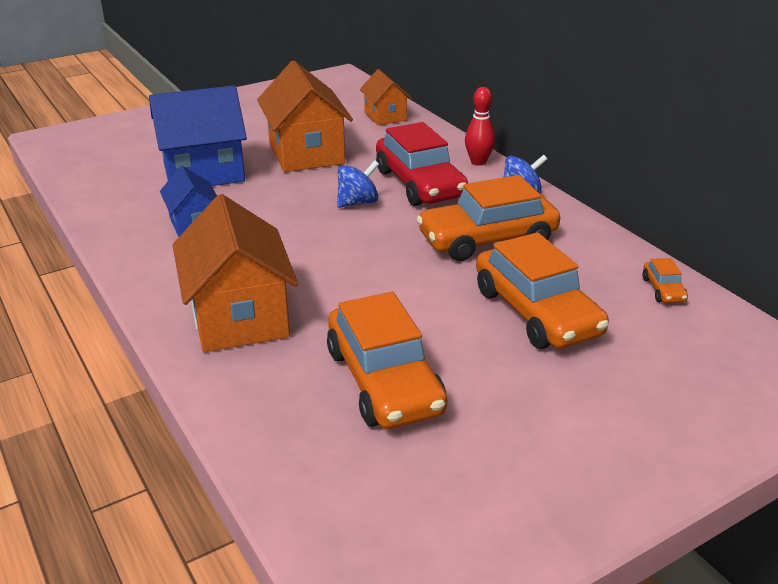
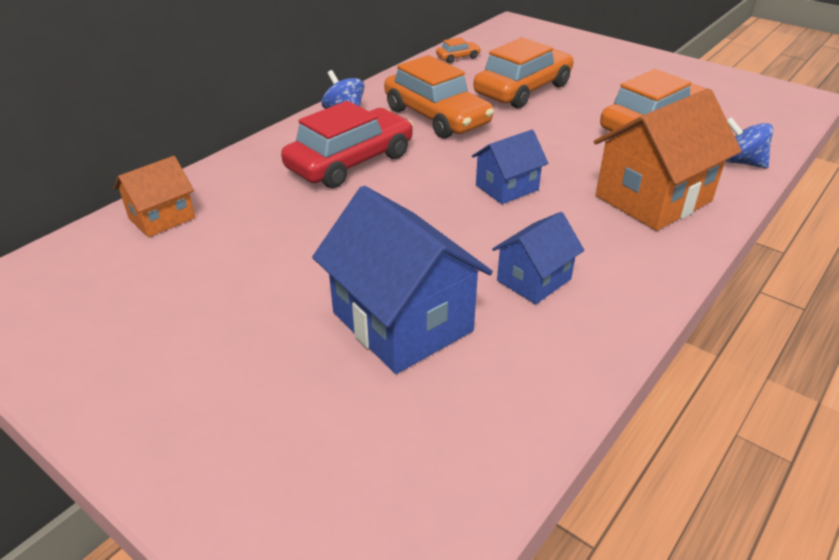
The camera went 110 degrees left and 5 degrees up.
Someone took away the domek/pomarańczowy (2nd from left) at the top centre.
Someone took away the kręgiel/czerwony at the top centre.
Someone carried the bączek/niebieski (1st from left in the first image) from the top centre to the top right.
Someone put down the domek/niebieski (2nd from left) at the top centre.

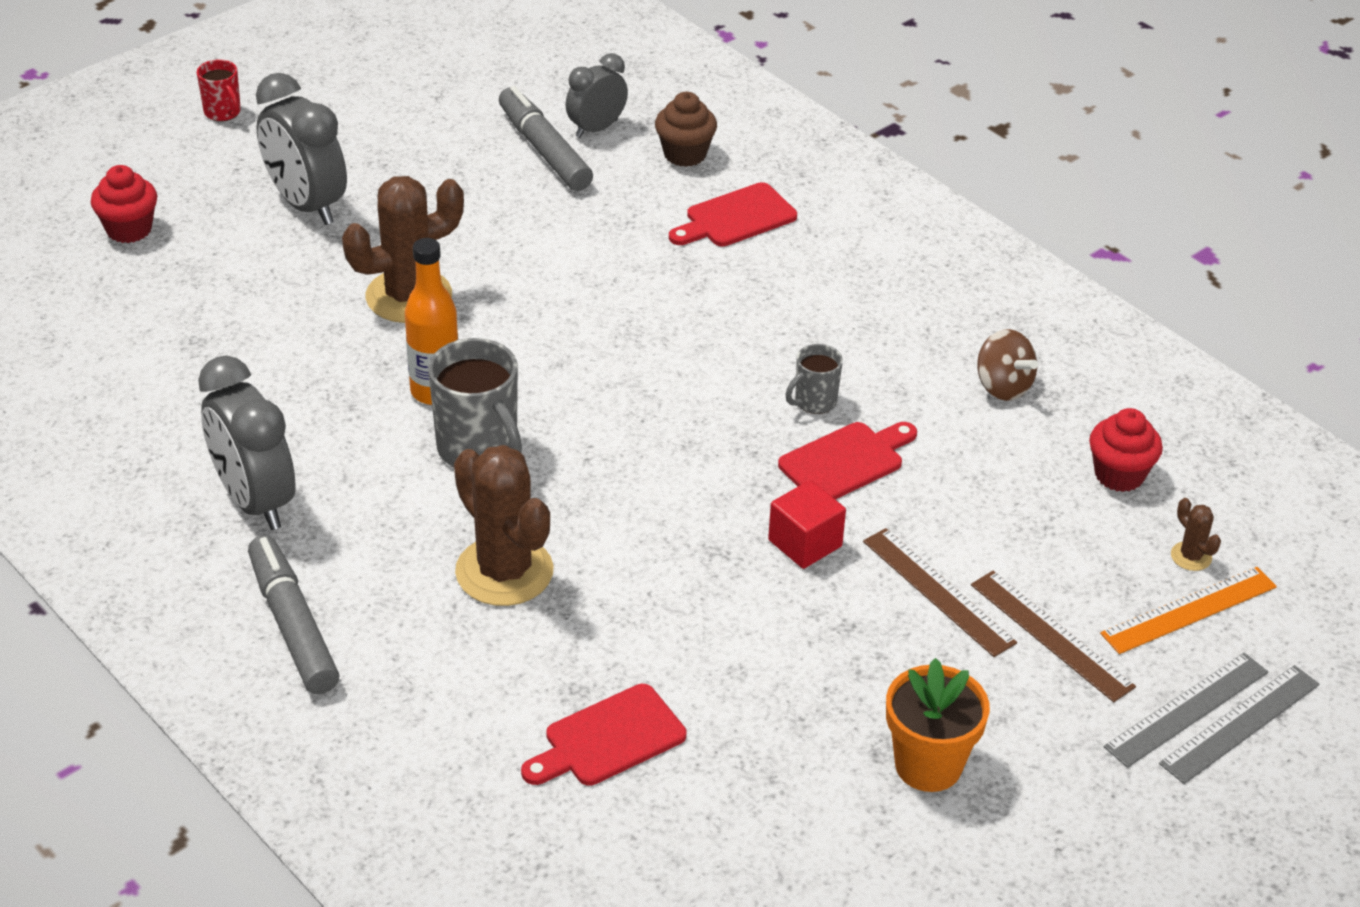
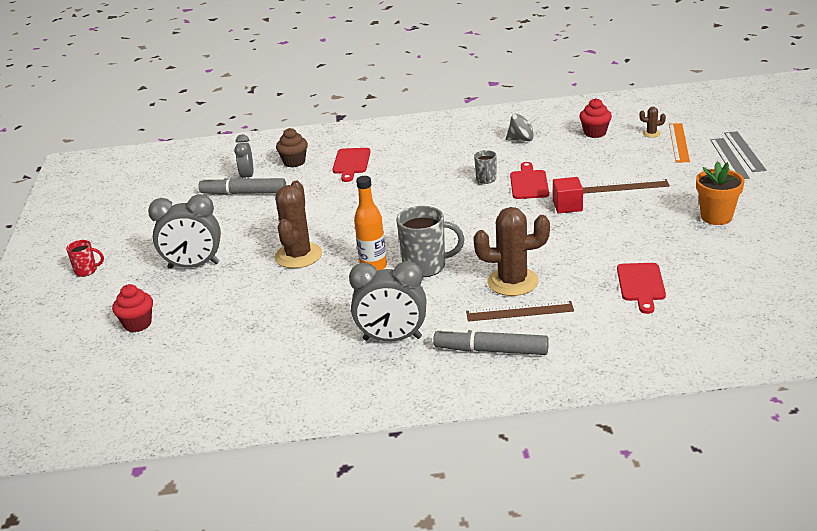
The camera went 50 degrees left and 10 degrees down.
Someone repainted the bączek/brązowy at the middle right, which became the bączek/szary at the top centre.
Someone carried the linijka/brązowy (2nd from left in the first image) from the bottom right to the centre.

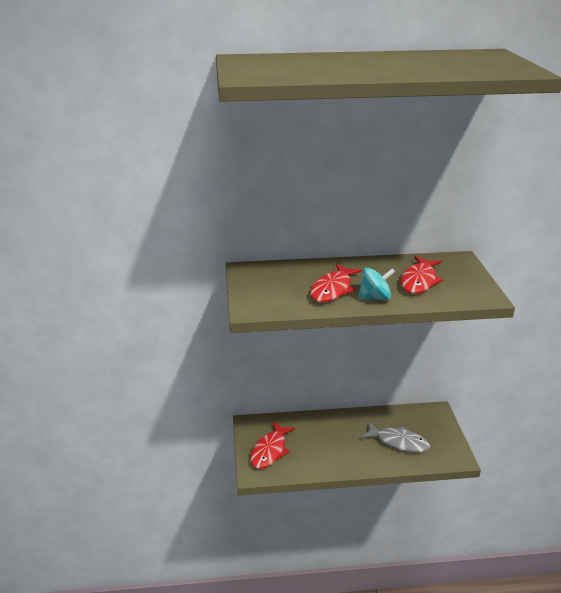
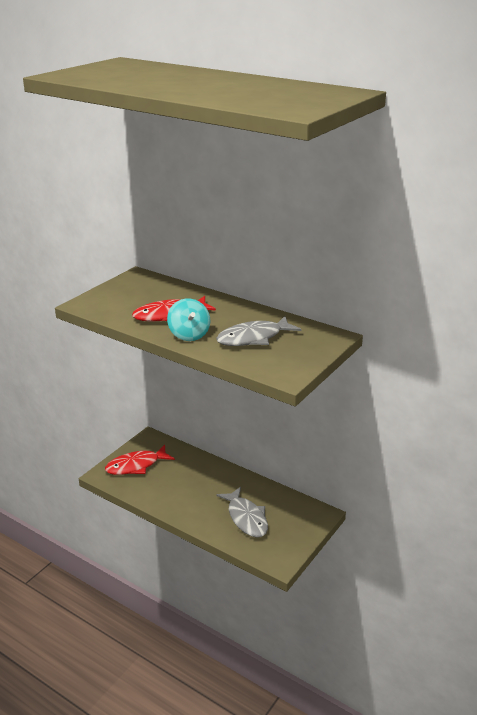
The camera went 40 degrees right and 0 degrees up.
Someone repainted the ryba/czerwony (3rd from left) at the middle right, which became the ryba/szary (2nd from left) at the centre.
Someone rotated the bączek/turkusowy at the middle right by 45 degrees clockwise.

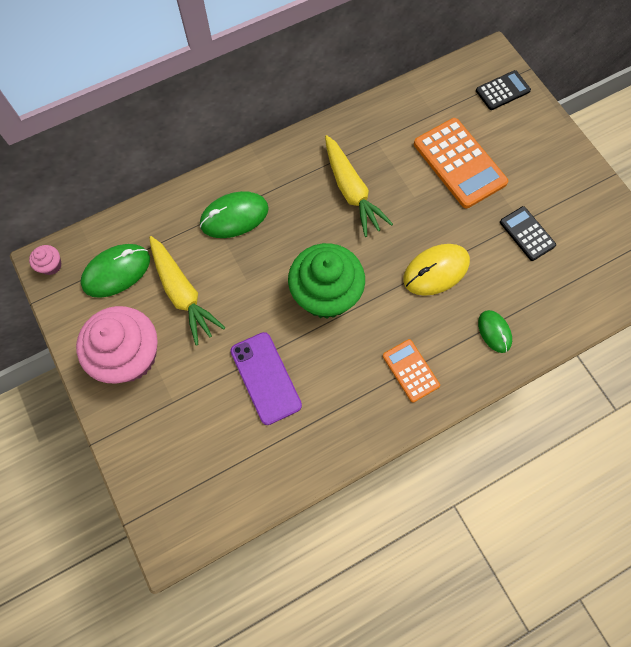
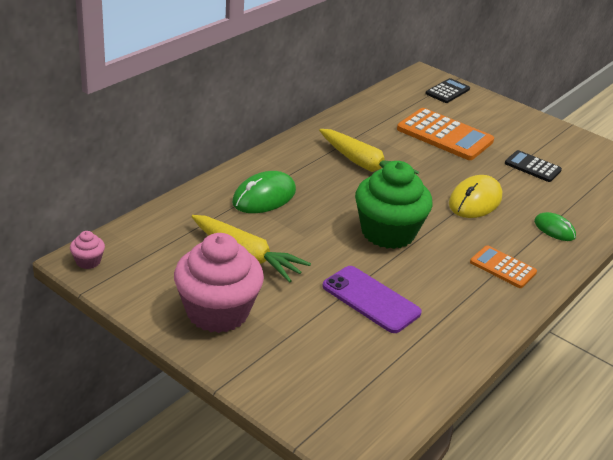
The camera went 25 degrees left and 35 degrees down.
Someone took away the myszka/zielony (1st from left) at the middle left.

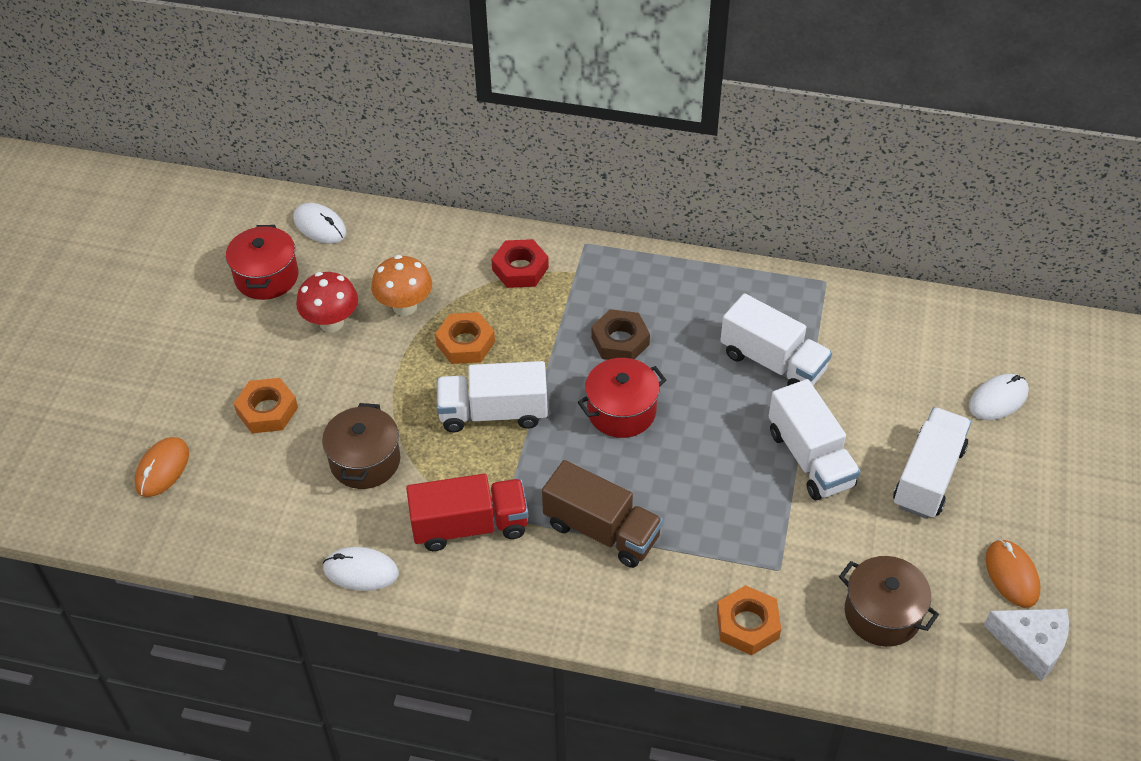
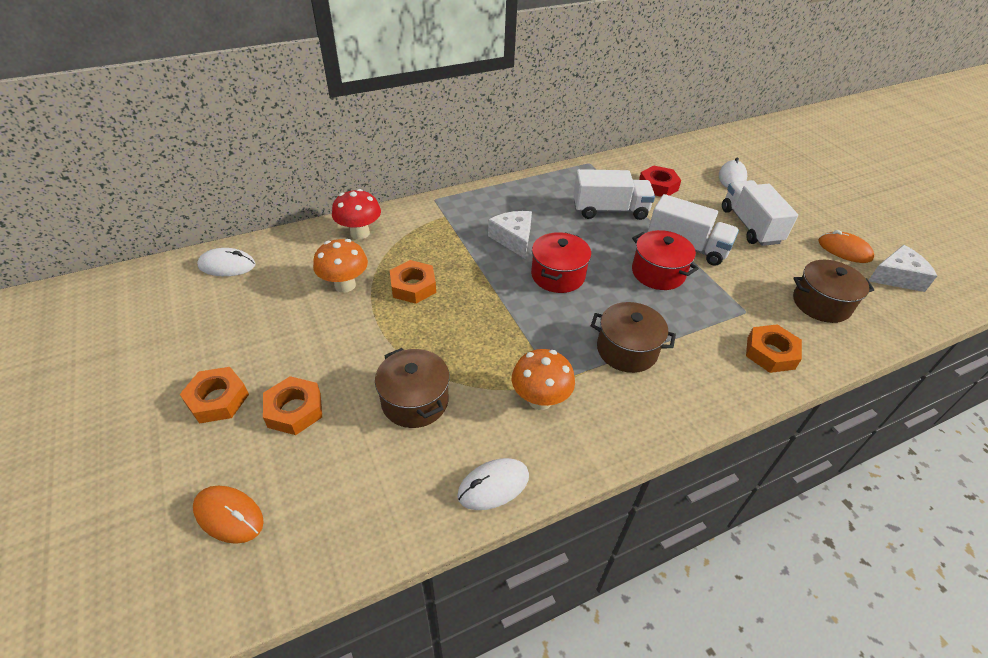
The camera went 40 degrees left and 5 degrees down.
Someone carried the garnek/czerwony (1st from left in the first image) from the middle left to the middle right.
Someone carried the nakrętka/czerwony from the centre to the top right.
Someone carried the grzyb/czerwony from the middle left to the top centre.
Someone swapped the nakrętka/brązowy at the centre for the ser/biały (1st from left) at the centre.
Someone took away the ciężarówka/biały (1st from left) at the centre.
Someone rotated the myszka/pomarańczowy (1st from left) at the middle left by 45 degrees counterclockwise.
Someone swapped the ciężarówka/brązowy at the bottom centre for the garnek/brązowy (2nd from left) at the centre.
Someone swapped the ciężarówka/czerwony at the bottom centre for the grzyb/pomarańczowy (2nd from left) at the centre.
Someone put down the nakrętka/pomarańczowy (1st from left) at the middle left.

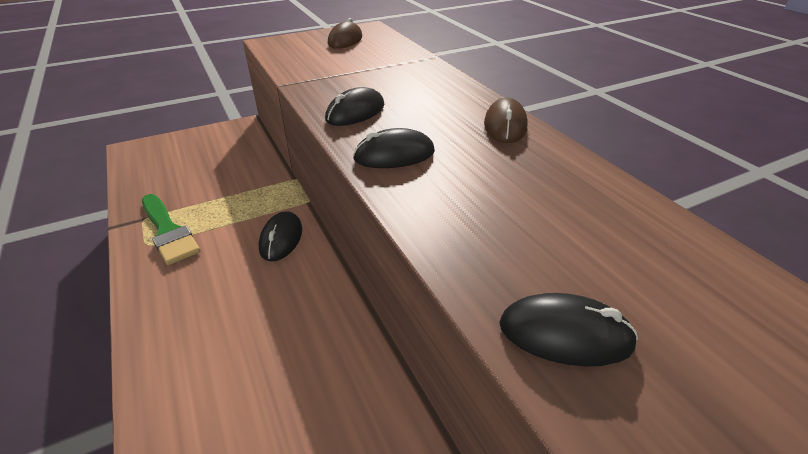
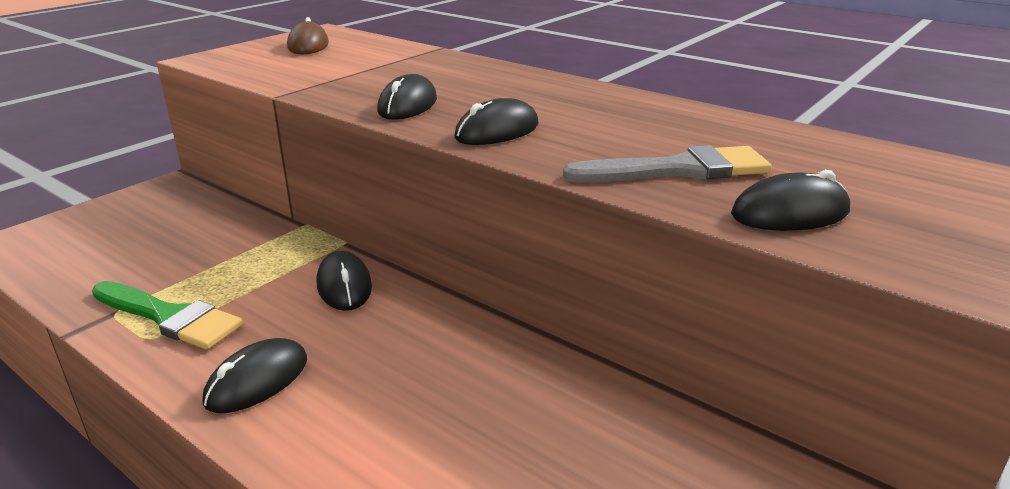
The camera went 25 degrees left and 10 degrees down.
Someone took away the myszka/brązowy (2nd from left) at the top centre.
Someone put down the pędzel/szary at the centre.
Someone put down the myszka/czarny (1st from left) at the bottom left.

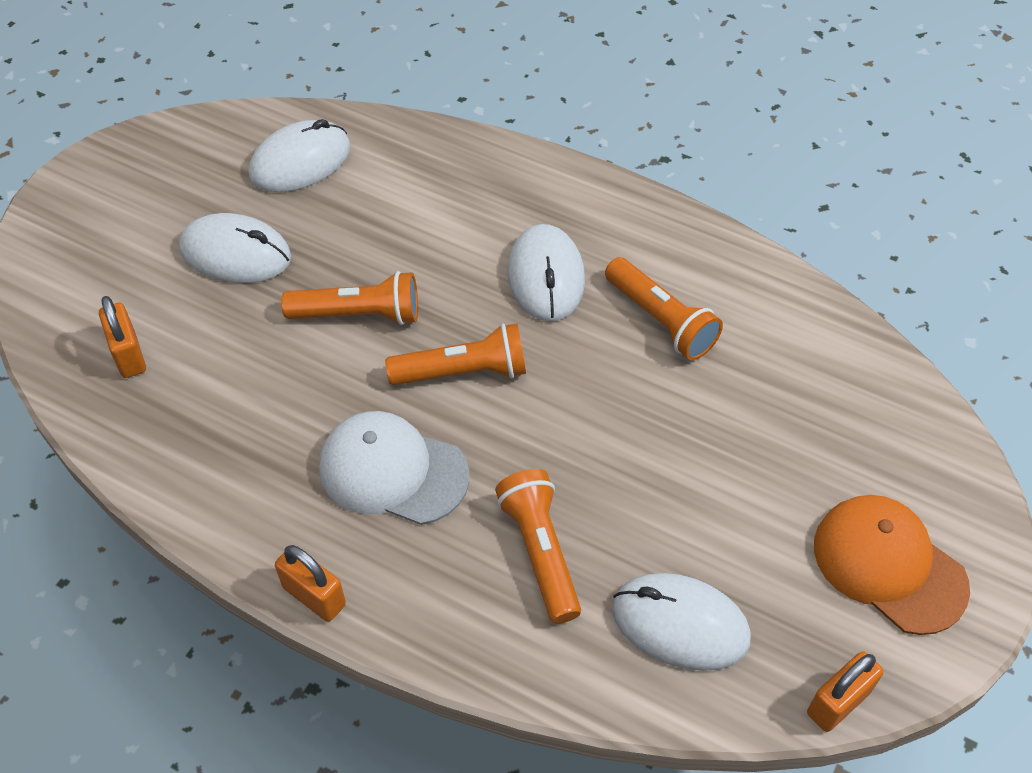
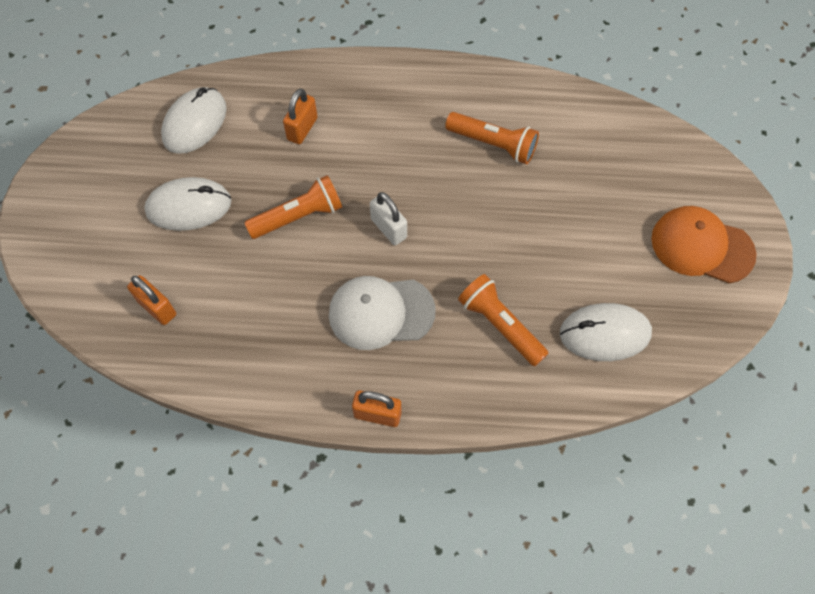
The camera went 25 degrees left and 10 degrees up.
Someone took away the myszka/biały (3rd from left) at the centre.
Someone swapped the latarka/pomarańczowy (2nd from left) at the centre for the kłódka/biały at the centre.
Someone carried the kłódka/pomarańczowy (3rd from left in the first image) from the bottom right to the top centre.

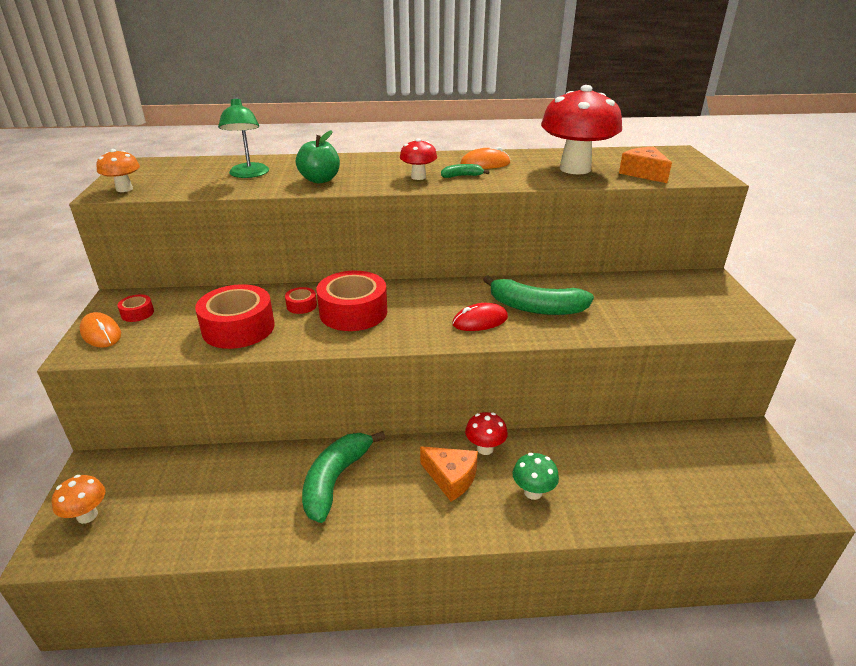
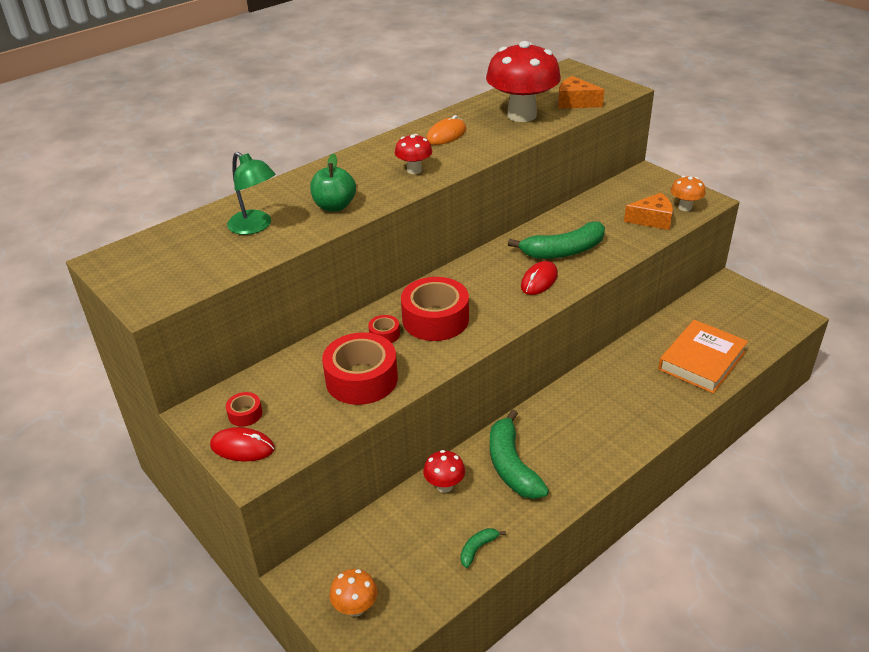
The camera went 35 degrees left and 5 degrees up.
Someone carried the grzyb/pomarańczowy (2nd from left) from the top left to the top right.
Someone carried the banan/zielony (2nd from left in the first image) from the top centre to the bottom centre.
Someone repainted the myszka/pomarańczowy (1st from left) at the middle left, which became the myszka/czerwony (1st from left) at the bottom left.
Someone carried the grzyb/czerwony (2nd from left) from the centre to the bottom centre.
Someone carried the ser/pomarańczowy (1st from left in the first image) from the bottom centre to the top right.
Someone took away the grzyb/zielony at the bottom centre.
Someone put down the książka/pomarańczowy at the middle right.

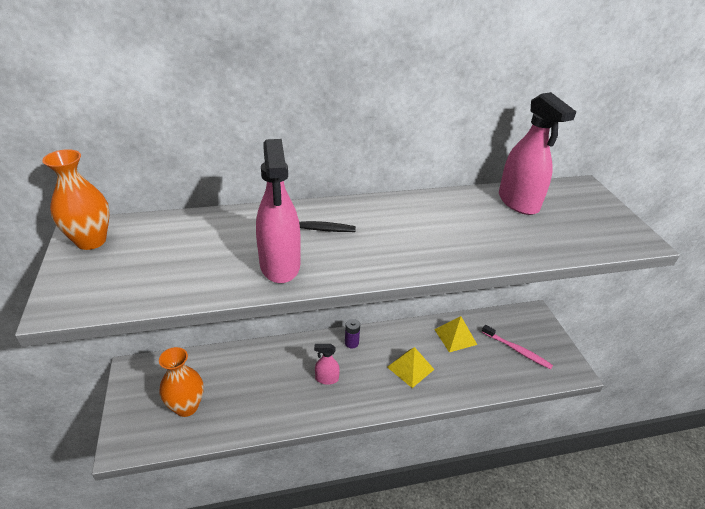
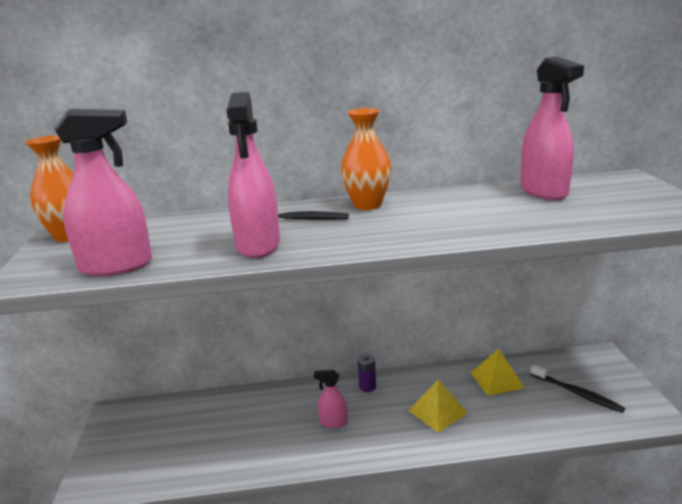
The camera went 10 degrees right and 15 degrees down.
Someone repainted the szczoteczka do zębów/różowy at the bottom right, which became the szczoteczka do zębów/czarny (2nd from left) at the bottom right.
Someone carried the wazon/pomarańczowy (2nd from left) from the bottom left to the top centre.
Someone put down the spryskiwacz/różowy (1st from left) at the middle left.

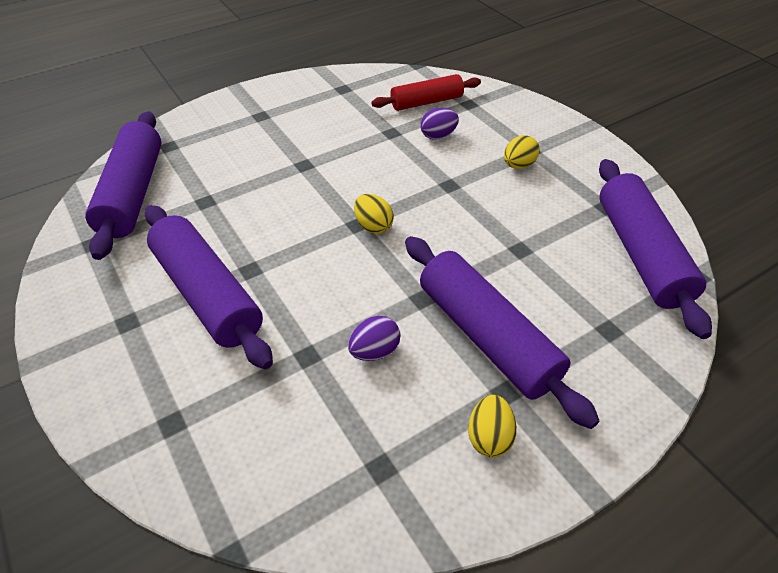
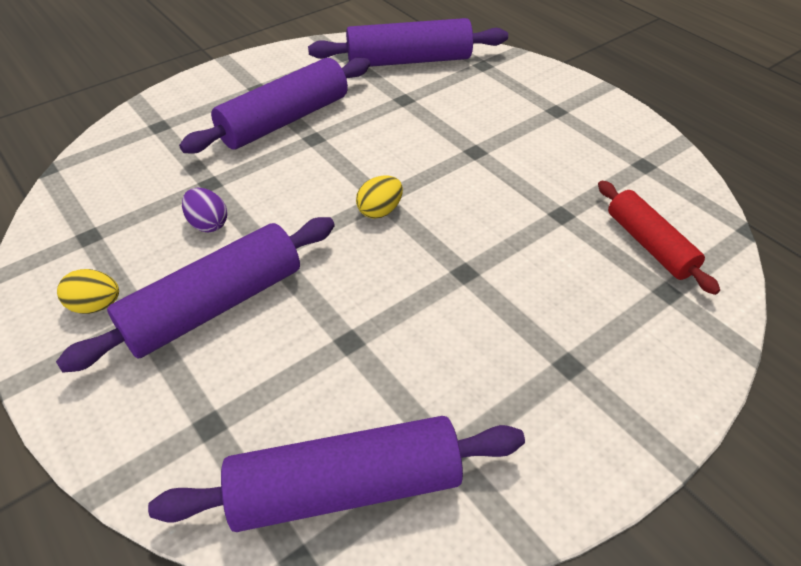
The camera went 85 degrees right and 0 degrees up.
Someone took away the jajko/fioletowy (2nd from left) at the top centre.
Someone took away the jajko/żółty (3rd from left) at the top right.

